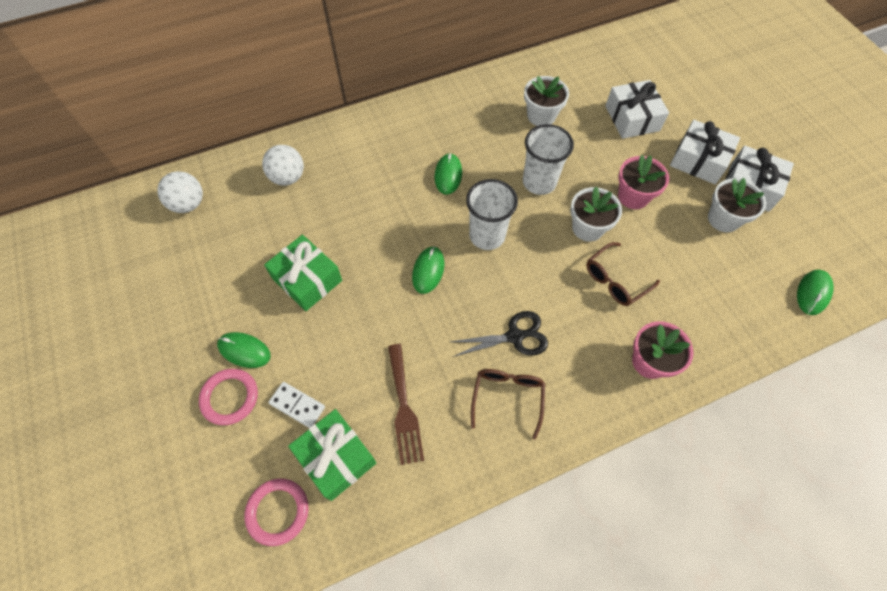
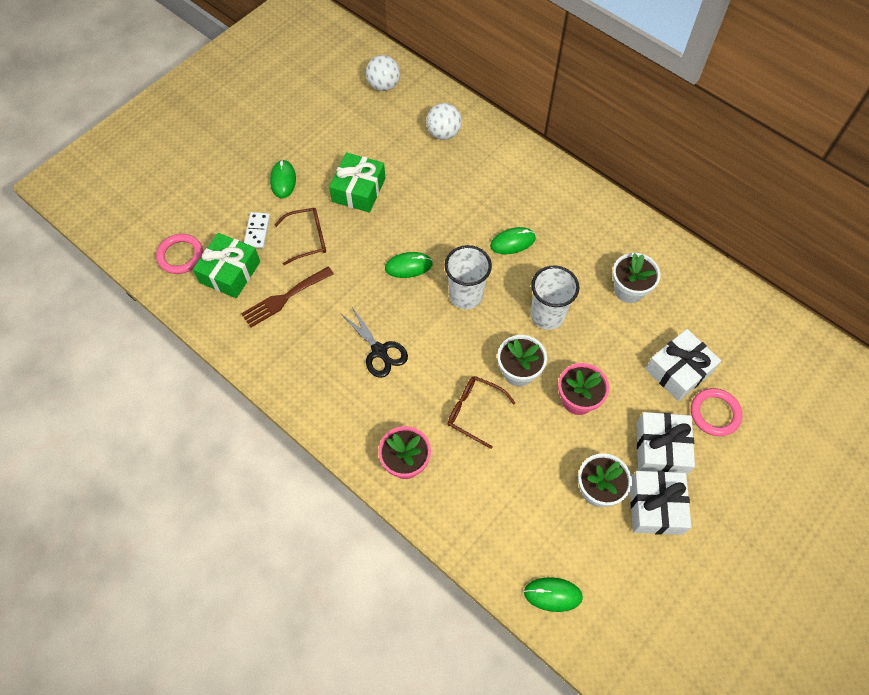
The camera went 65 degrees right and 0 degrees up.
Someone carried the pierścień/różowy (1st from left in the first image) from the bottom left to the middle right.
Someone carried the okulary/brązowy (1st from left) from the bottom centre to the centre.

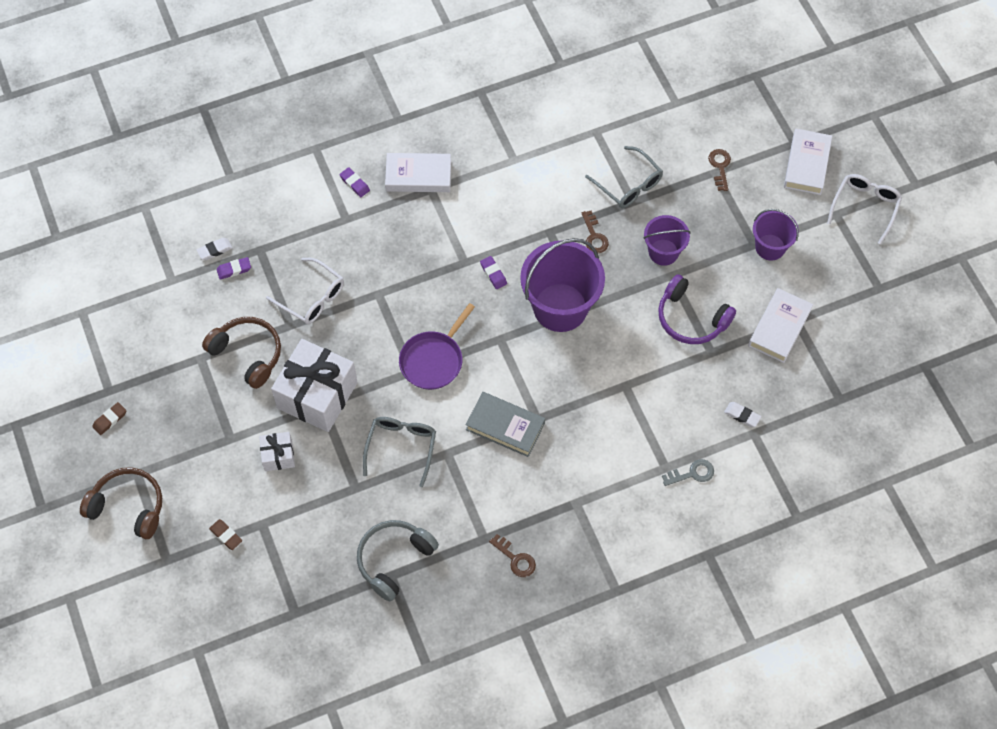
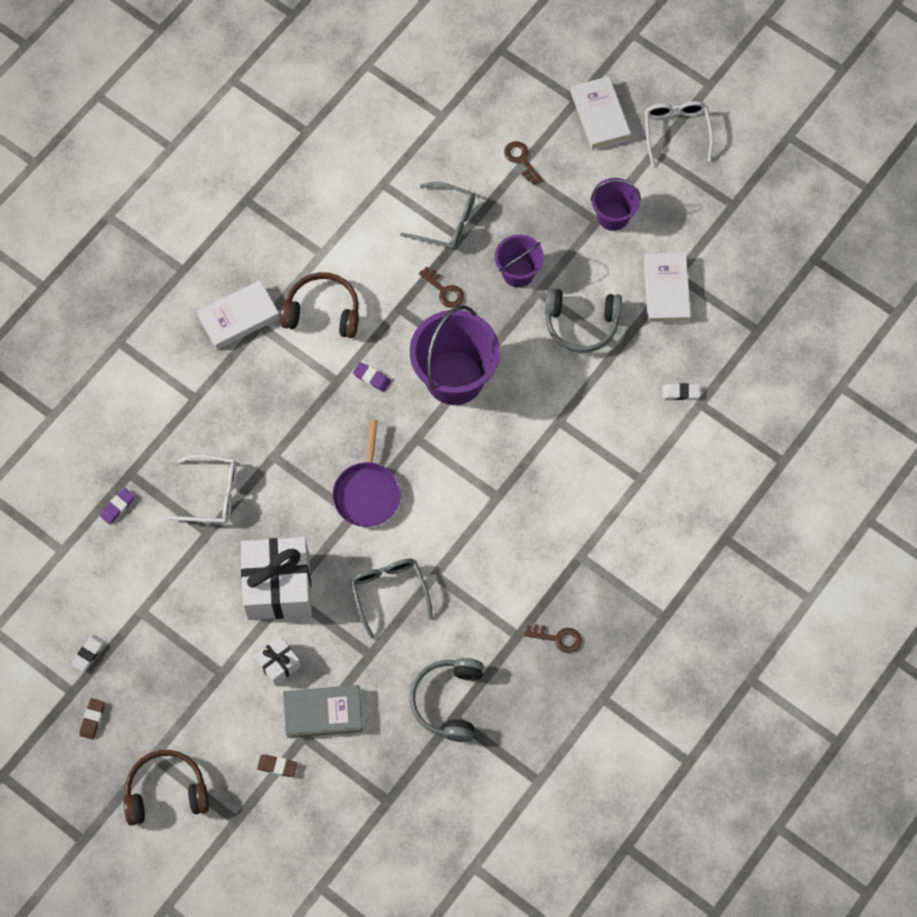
The camera went 30 degrees left and 5 degrees up.
Someone took away the gumka do mazania/fioletowy (2nd from left) at the top centre.
Someone carried the gumka do mazania/biały (1st from left) from the middle left to the bottom left.
Someone repainted the słuchawki/fioletowy at the middle right, which became the słuchawki/szary (2nd from left) at the centre.
Someone carried the słuchawki/brązowy (2nd from left) from the middle left to the top centre.
Someone carried the książka/szary from the centre to the bottom centre.
Someone took away the klucz/szary at the middle right.

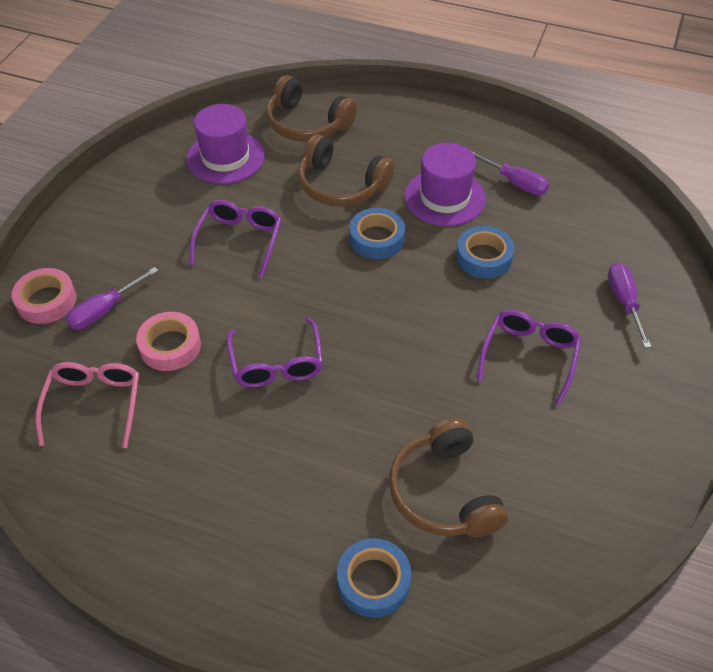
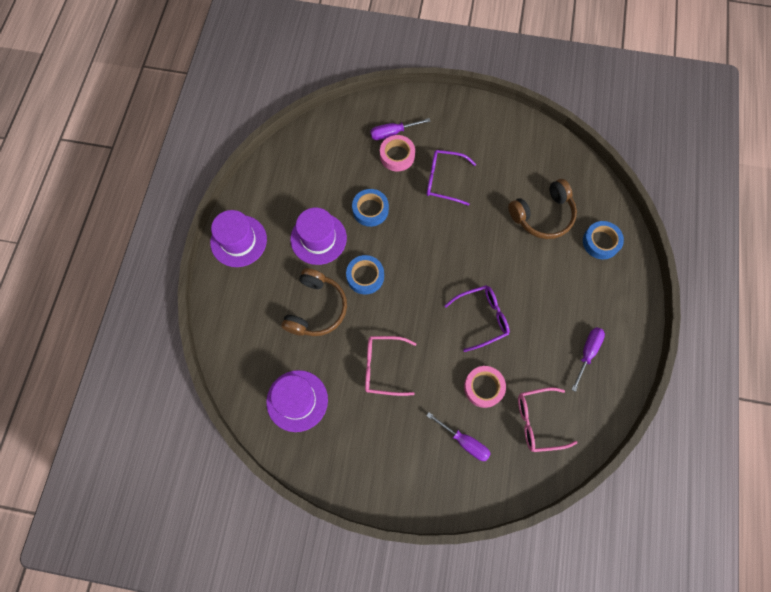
The camera went 100 degrees left and 20 degrees up.
Someone took away the słuchawki/brązowy (1st from left) at the top centre.
Someone carried the śrubokręt/fioletowy (2nd from left in the first image) from the top right to the middle right.
Someone repainted the okulary/fioletowy (1st from left) at the middle left, which became the okulary/różowy (1st from left) at the centre.
Someone carried the taśma klejąca/różowy (1st from left) from the middle left to the top centre.
Someone put down the kapelusz/fioletowy (1st from left) at the middle left.

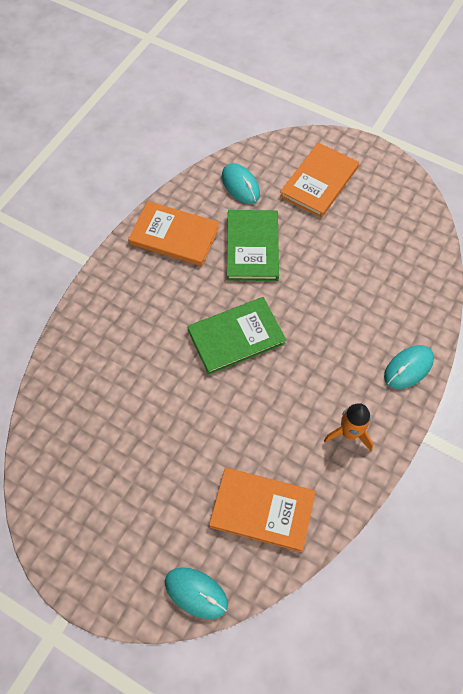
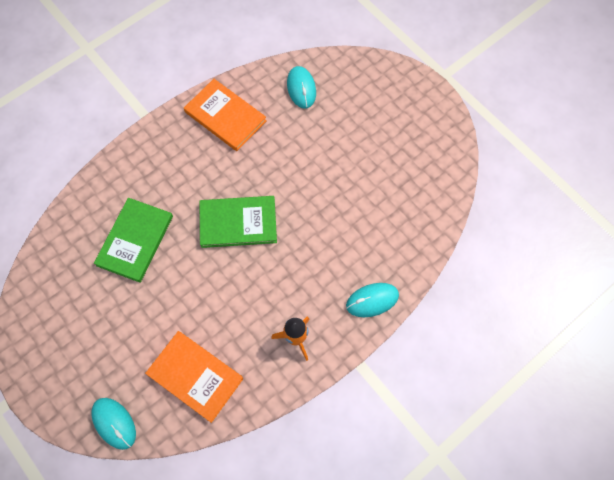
The camera went 20 degrees right and 5 degrees up.
Someone took away the książka/pomarańczowy (3rd from left) at the top right.
Someone carried the książka/zielony (2nd from left in the first image) from the centre to the middle left.

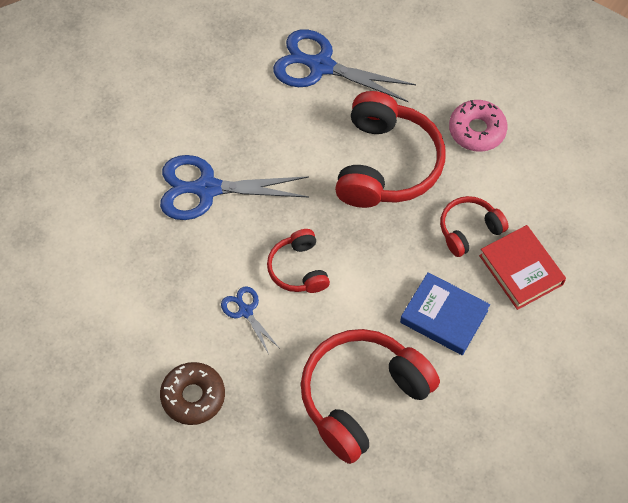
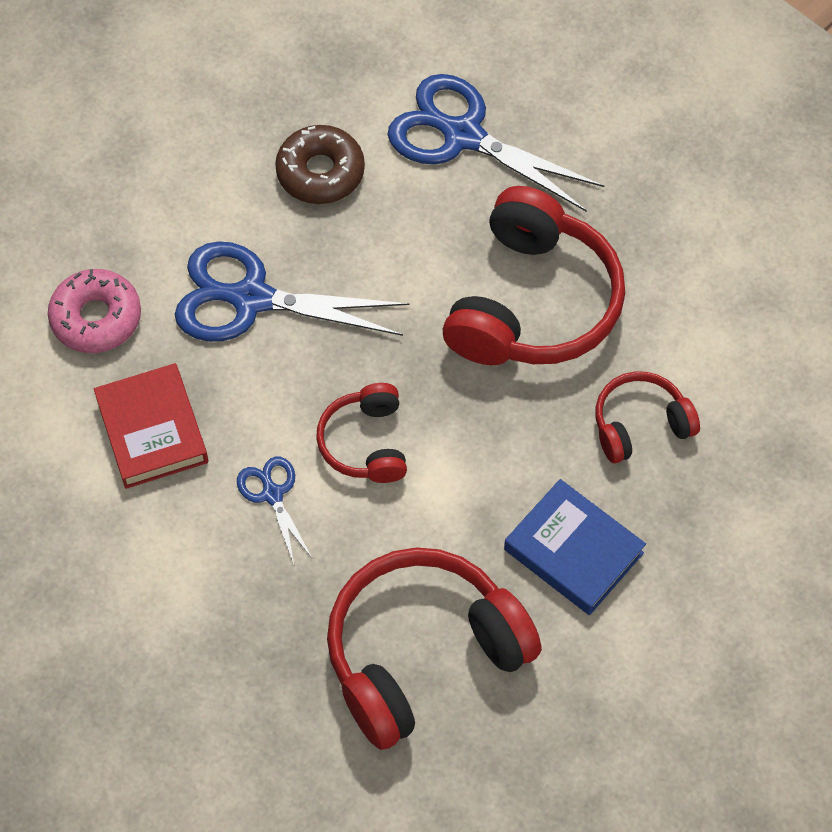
The camera went 10 degrees right and 0 degrees up.
Someone carried the donut/różowy from the top right to the middle left.
Someone carried the książka/czerwony from the middle right to the middle left.
Someone carried the donut/brązowy from the bottom left to the top centre.

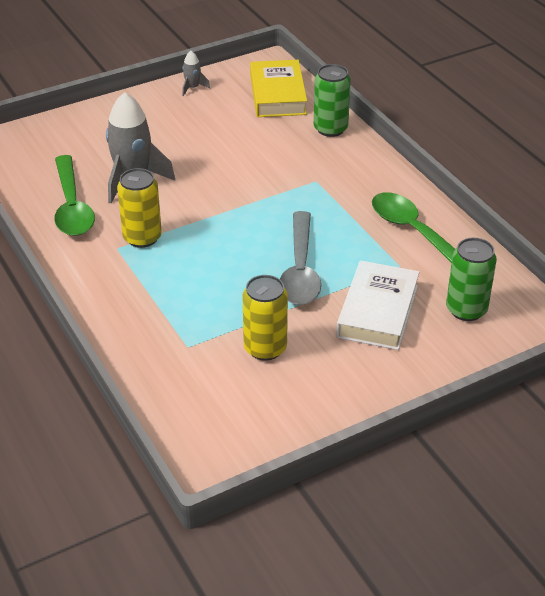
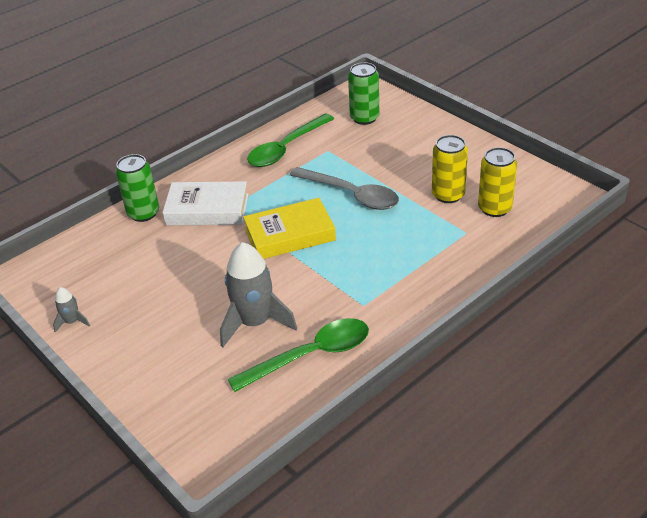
The camera went 100 degrees left and 0 degrees up.
Someone carried the książka/żółty from the top centre to the centre.
Someone carried the puszka/żółty (1st from left in the first image) from the middle left to the middle right.
Someone rotated the łyżka/szary at the centre by 45 degrees clockwise.
Someone carried the książka/biały from the middle right to the middle left.

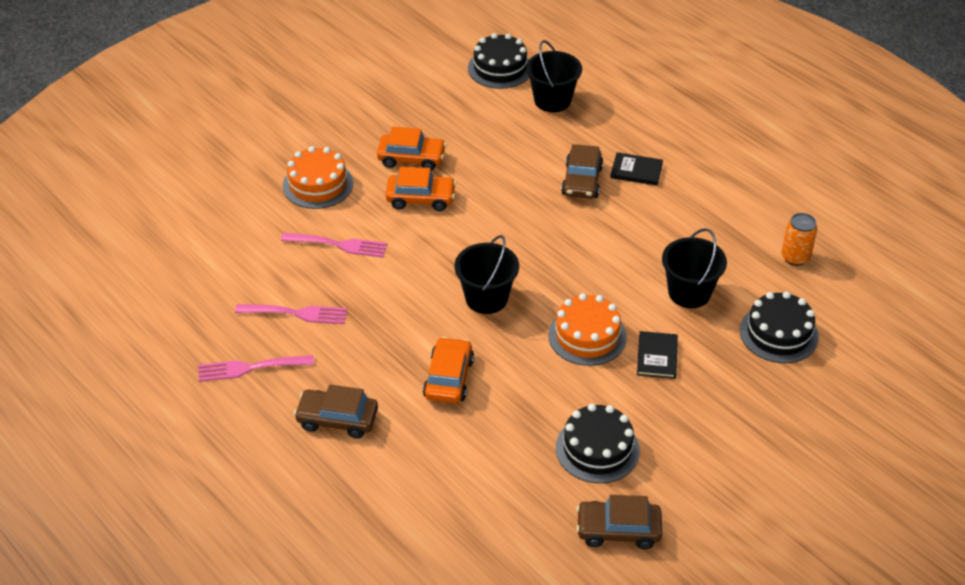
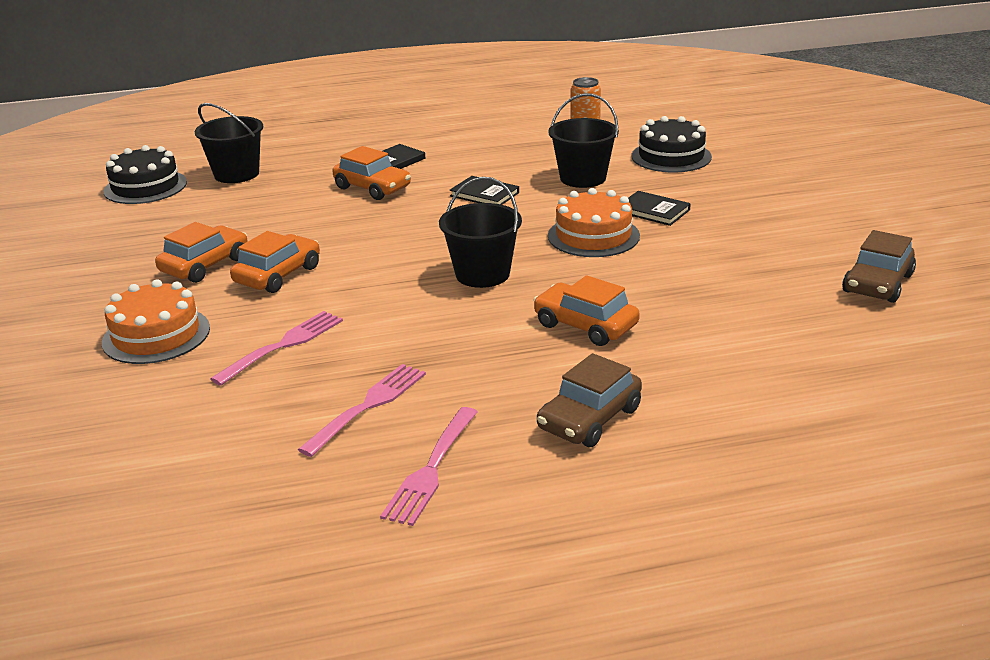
The camera went 60 degrees left and 15 degrees down.
Someone repainted the samochód/brązowy (2nd from left) at the top centre, which became the samochód/pomarańczowy (3rd from left) at the top centre.
Someone took away the tort/czarny (2nd from left) at the bottom centre.
Someone put down the książka/czarny (2nd from left) at the top centre.

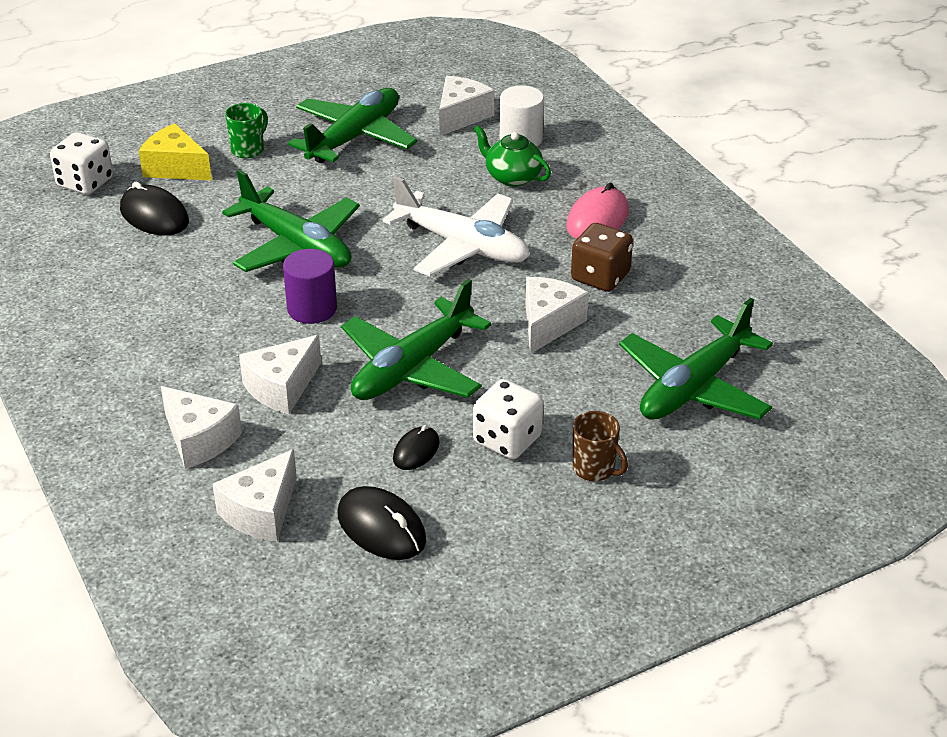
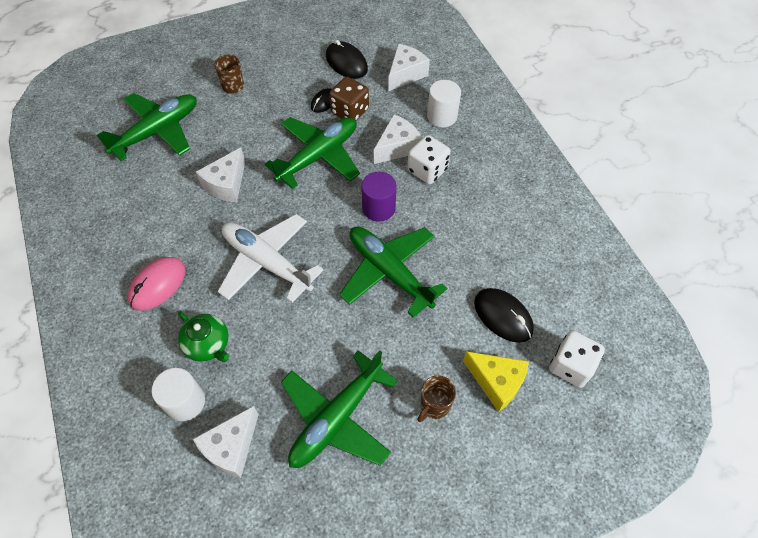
The camera went 175 degrees left and 20 degrees up.
Someone repainted the kubek/zielony at the top left, which became the kubek/brązowy (2nd from left) at the bottom centre.
Someone carried the kostka do gry/brązowy from the centre to the top centre.
Someone carried the kostka do gry/biały (2nd from left in the first image) from the centre to the top centre.
Someone swapped the ser/biały (1st from left) at the middle left for the walec/biały (2nd from left) at the top centre.

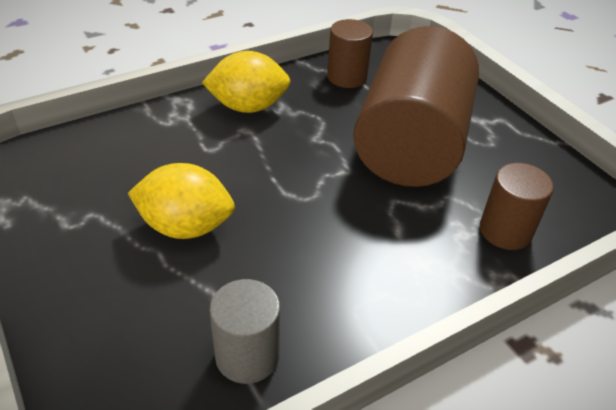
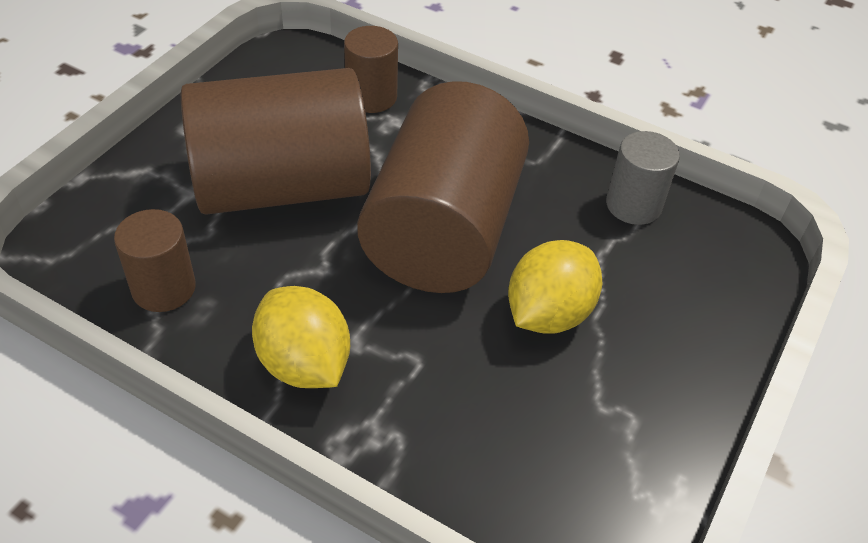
The camera went 120 degrees left and 5 degrees up.
Someone rotated the cytryna/żółty (1st from left in the first image) at the middle left by 60 degrees clockwise.
Someone put down the walec/brązowy (4th from left) at the centre.

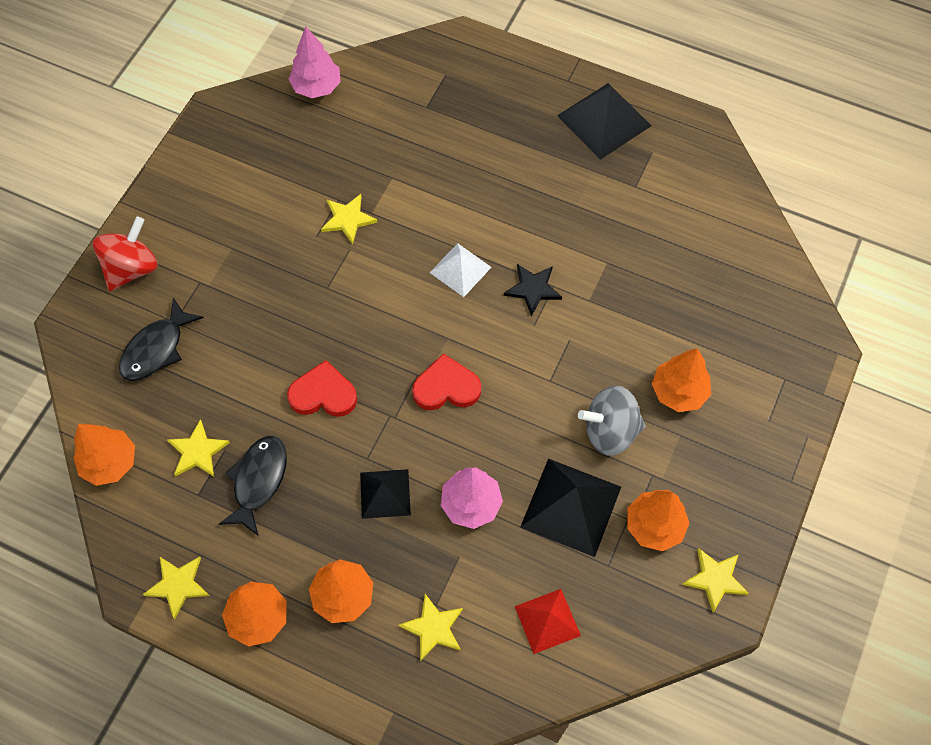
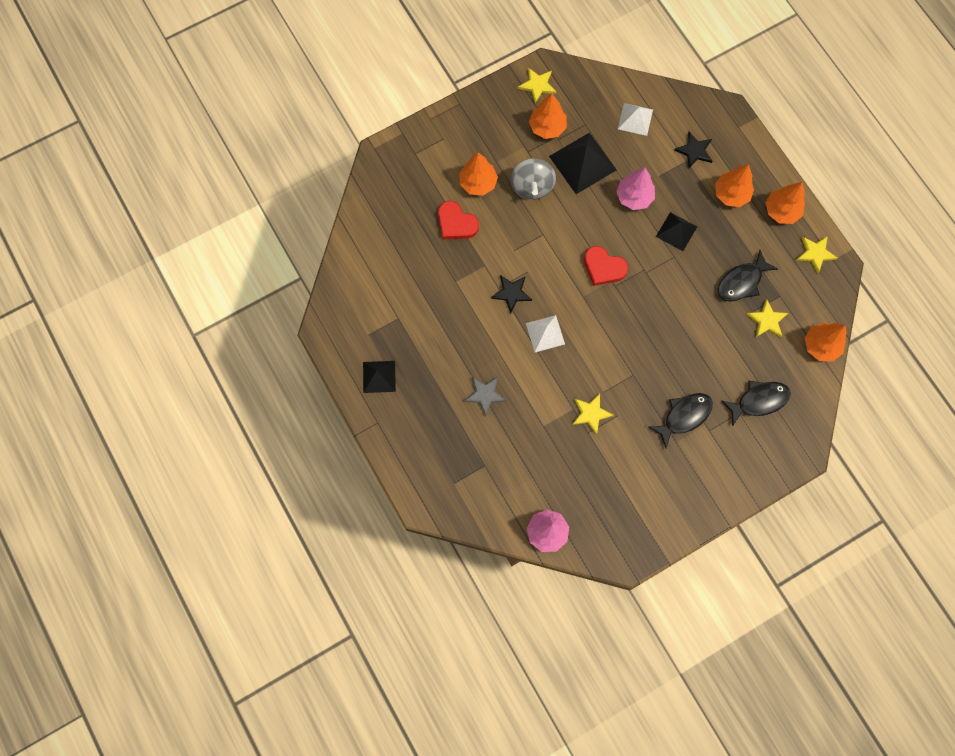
The camera went 145 degrees left and 10 degrees up.
Someone scaled the piramida/czarny (3rd from left in the first image) at the top centre by 0.62.
Someone took away the bączek/czerwony at the middle left.
Someone carried the serce/czerwony (1st from left) from the centre to the top centre.
Someone rotated the bączek/szary at the centre by 60 degrees clockwise.
Someone repainted the piramida/czerwony at the bottom centre, which became the piramida/biały (2nd from left) at the top centre.
Someone repainted the gwiazda/żółty (4th from left) at the bottom centre, which became the gwiazda/czarny (2nd from left) at the top right.
Someone put down the gwiazda/szary at the centre.
Someone put down the ryba/czarny (1st from left) at the middle right.

